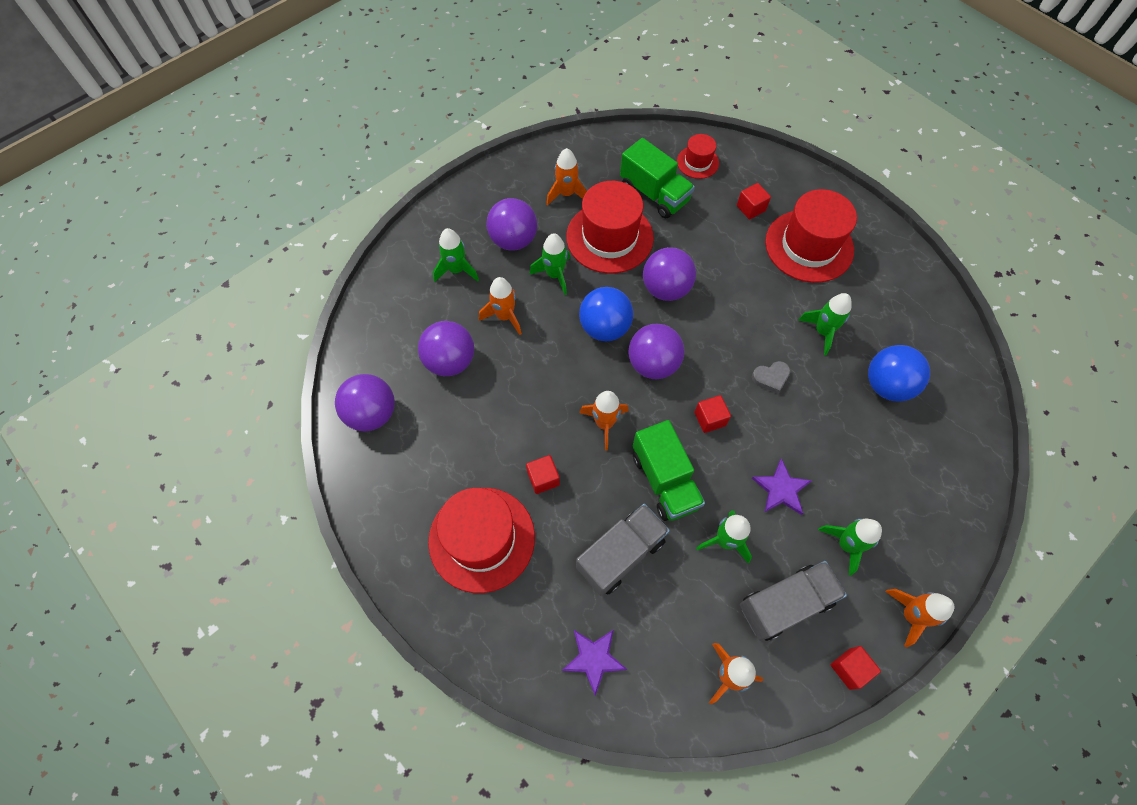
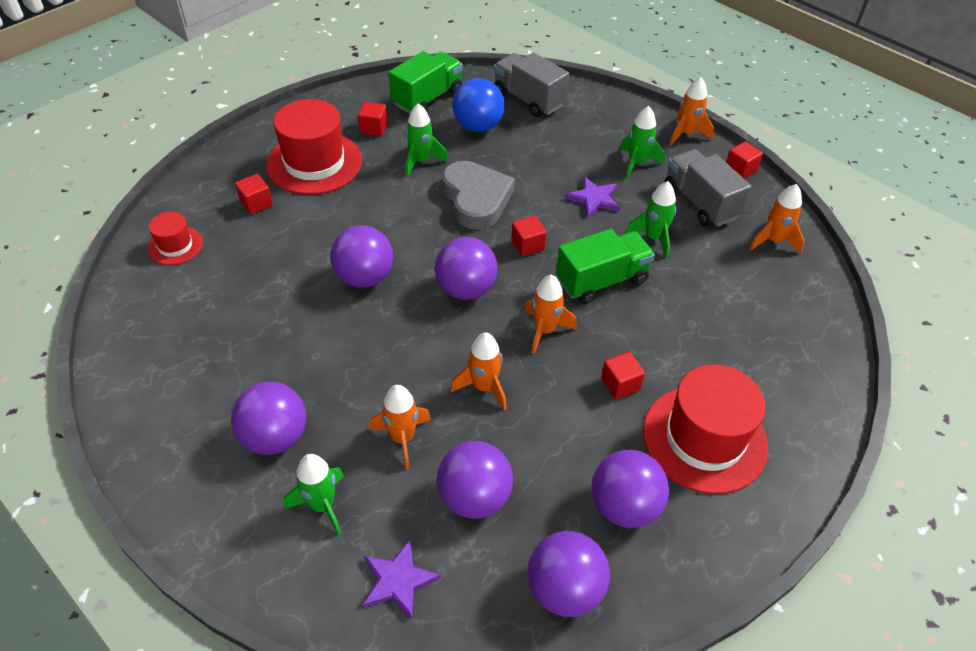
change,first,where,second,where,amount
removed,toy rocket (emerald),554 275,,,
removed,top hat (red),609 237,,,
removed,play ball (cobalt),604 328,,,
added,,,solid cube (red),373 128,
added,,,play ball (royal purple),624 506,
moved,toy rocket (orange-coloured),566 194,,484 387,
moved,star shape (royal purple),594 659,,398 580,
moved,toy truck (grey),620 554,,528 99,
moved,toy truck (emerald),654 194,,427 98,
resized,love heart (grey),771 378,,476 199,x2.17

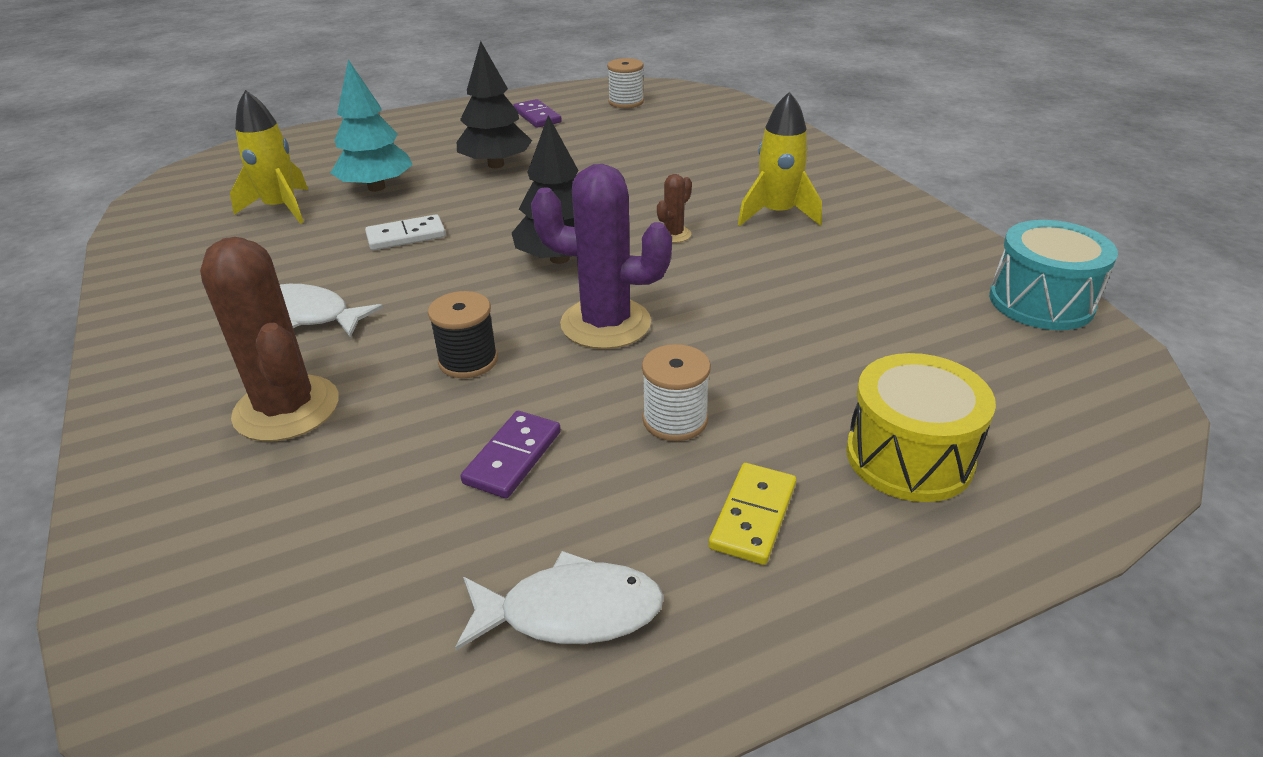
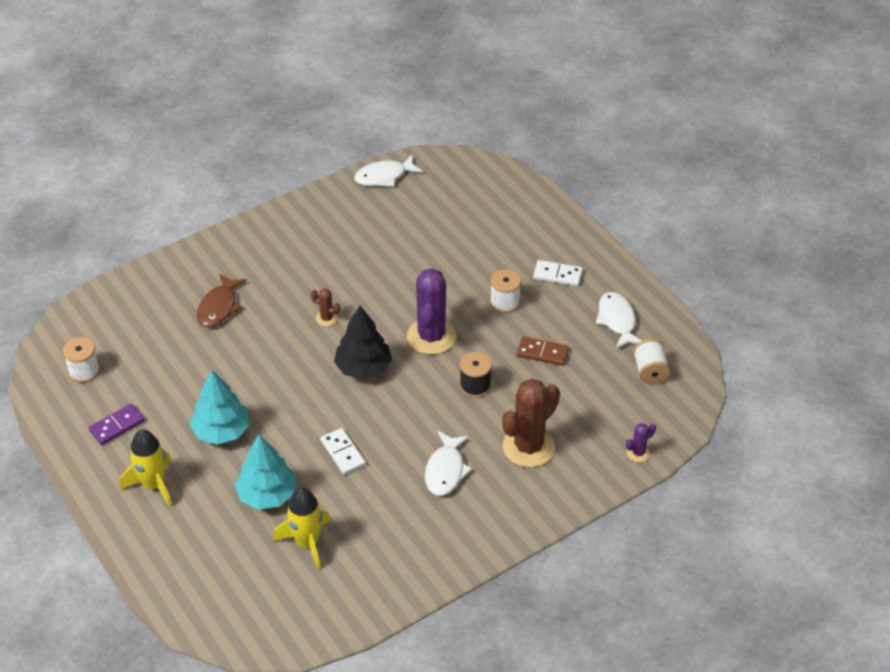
change,first,where,second,where,amount
removed,snare drum (golden),909 456,,,
added,,,fish (dark brown),219 307,
added,,,cactus (royal purple),638 453,
added,,,bobbin (snow-white),650 371,
moved,toy rocket (golden),777 214,,153 485,
replaced,snare drum (aqua),1041 302,fish (snow-white),384 176,
recoloured,tree (jet-black),496 165,tree (aqua),222 431,
recoloured,domino tile (royal purple),513 457,domino tile (dark brown),542 353,
recoloured,domino tile (golden),753 516,domino tile (snow-white),557 275,

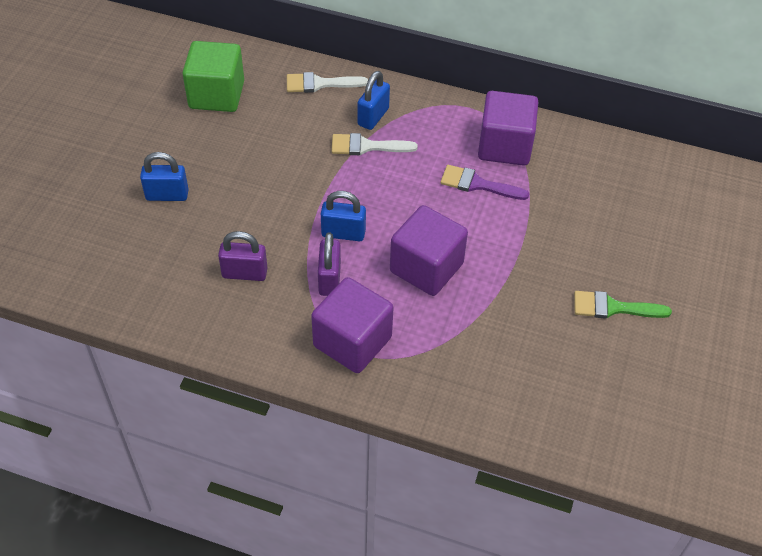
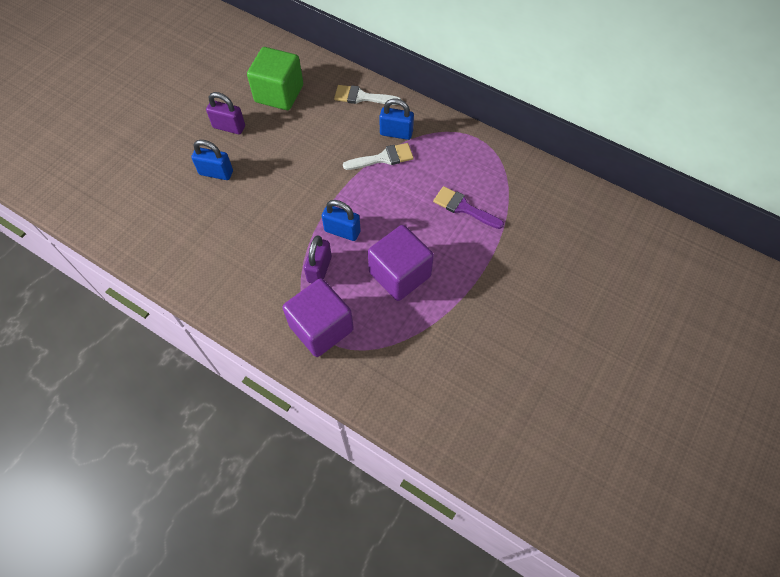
change,first,where,second,where,amount
removed,solid cube (royal purple),504 146,,,
removed,paint brush (emerald),613 308,,,
moved,lock (royal purple),244 273,,229 127,
turned,paint brush (snow-white),366 146,,383 158,150 degrees clockwise
turned,lock (cobalt),373 117,,396 133,60 degrees clockwise

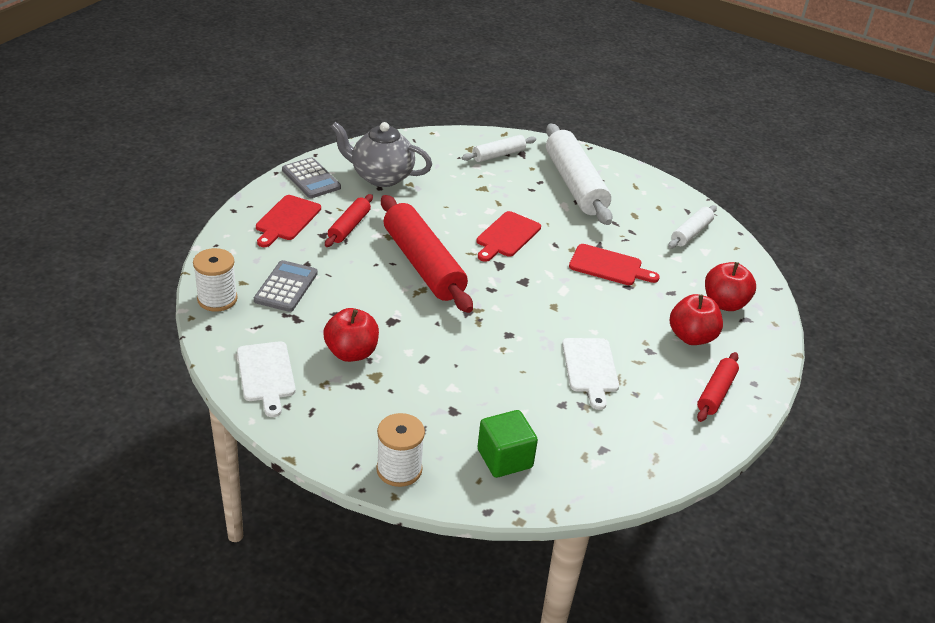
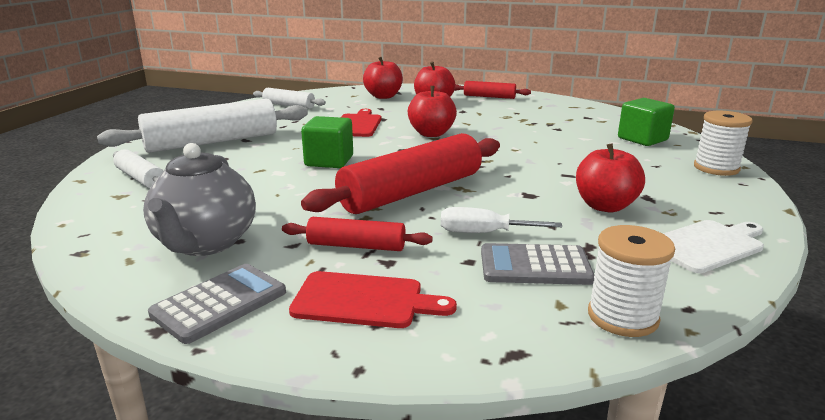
change,first,where,second,where,amount
removed,chopping board (snow-white),590 368,,,
added,,,toy apple (red),431 134,
added,,,screwdriver (snow-white),484 233,
replaced,chopping board (red),506 236,solid cube (emerald),329 161,

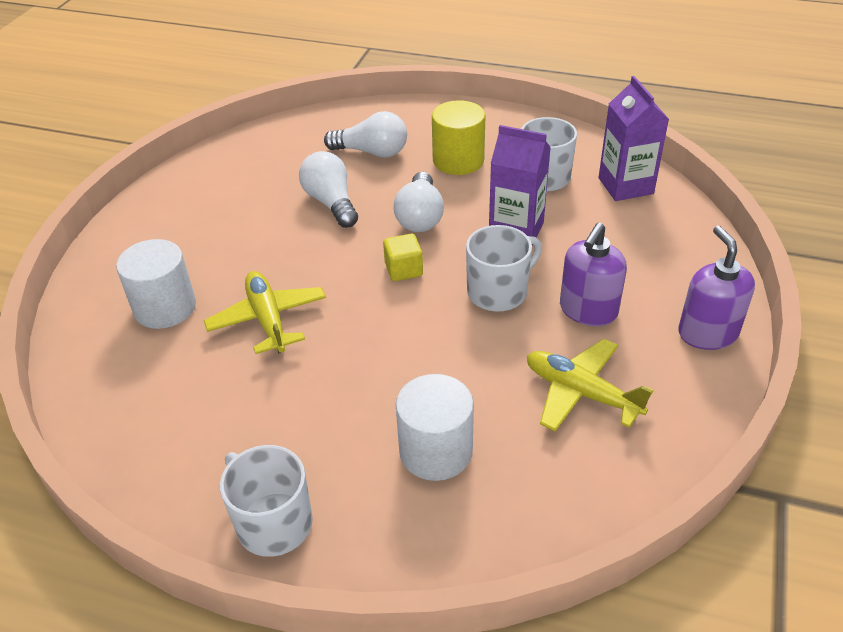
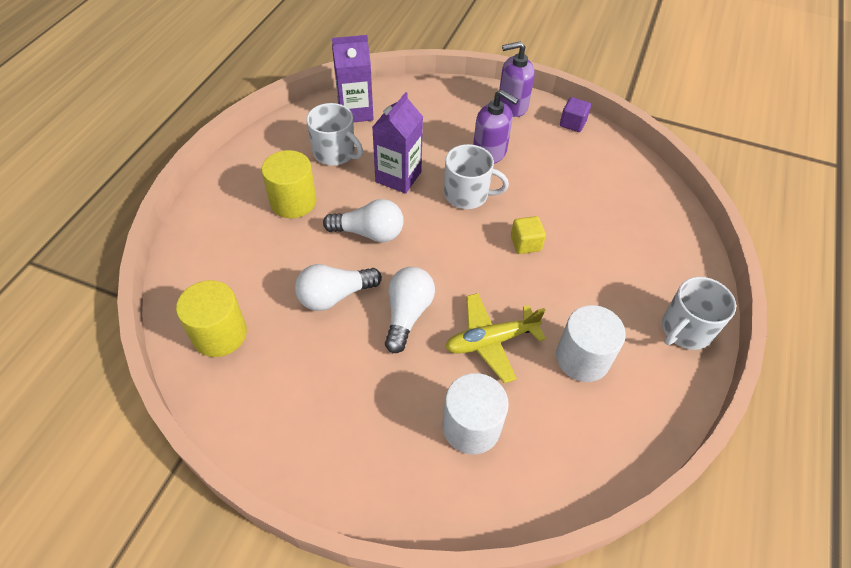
change,first,where,second,where,amount
removed,aeroplane (golden),581 393,,,
added,,,cylinder (golden),219 334,
added,,,solid cube (royal purple),572 123,
moved,lightbulb (snow-white),372 152,,407 314,
moved,solid cube (golden),403 270,,525 243,
moved,cylinder (snow-white),435 451,,582 358,
turned,mug (snow-white),498 292,,467 194,135 degrees clockwise

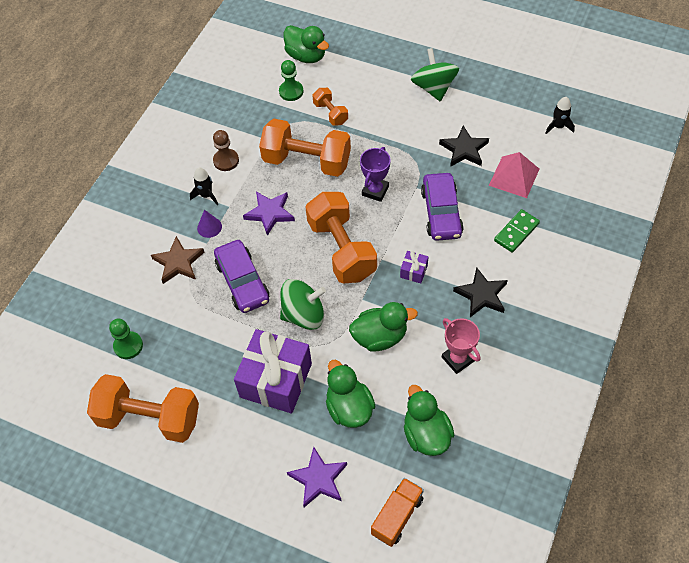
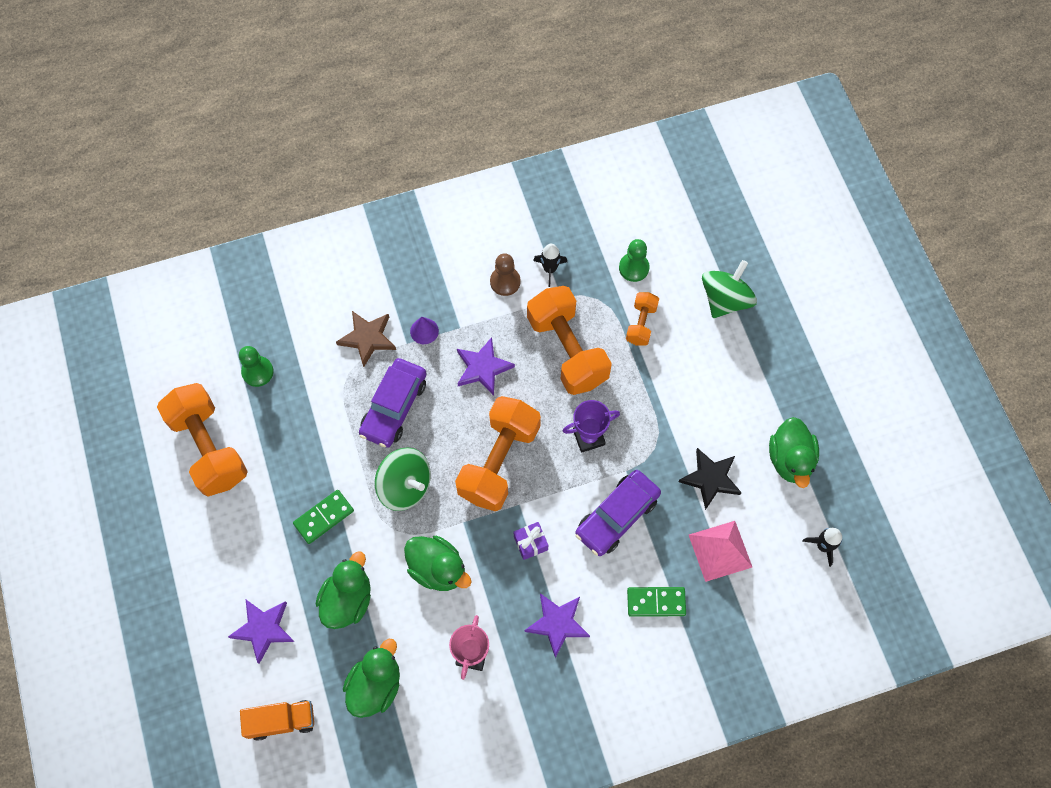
change,first,where,second,where,amount
moved,toy rocket (jet-black),206 195,,550 269,
moved,toy duck (emerald),306 56,,790 459,
moved,toy top (emerald),434 88,,725 299,
replaced,wrapped gift (royal purple),276 380,domino tile (emerald),324 517,
recoloured,star shape (jet-black),481 295,star shape (royal purple),557 623,

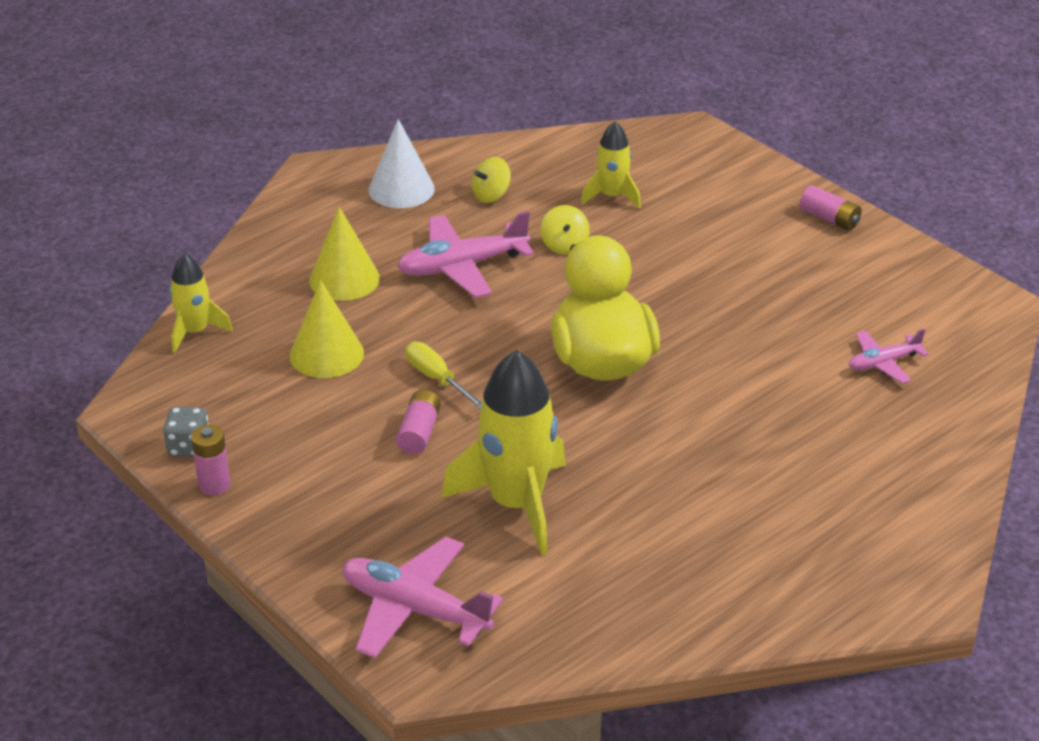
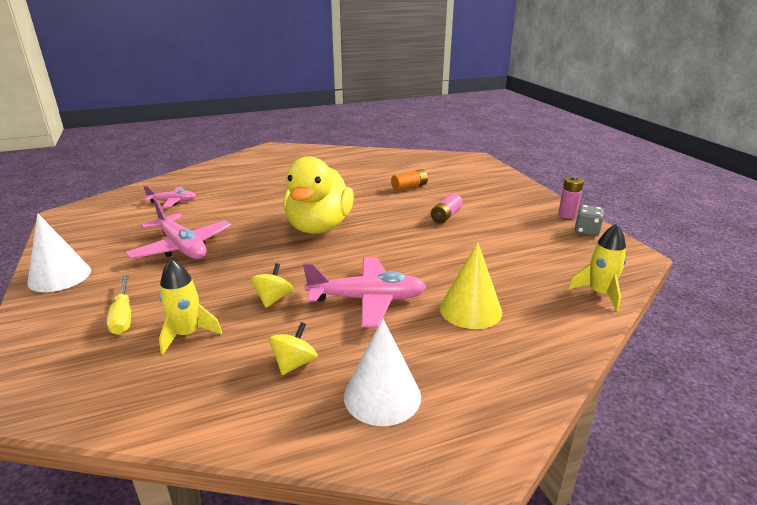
change,first,where,second,where,amount
removed,solid cone (golden),326 354,,,
moved,aeroplane (rosy),415 609,,182 247,
moved,screwdriver (golden),436 379,,123 316,
replaced,toy rocket (golden),516 504,battery (orange-coloured),409 187,
replaced,battery (rosy),829 219,solid cone (snow-white),59 276,
turned,toy top (golden),491 195,,294 363,45 degrees counterclockwise

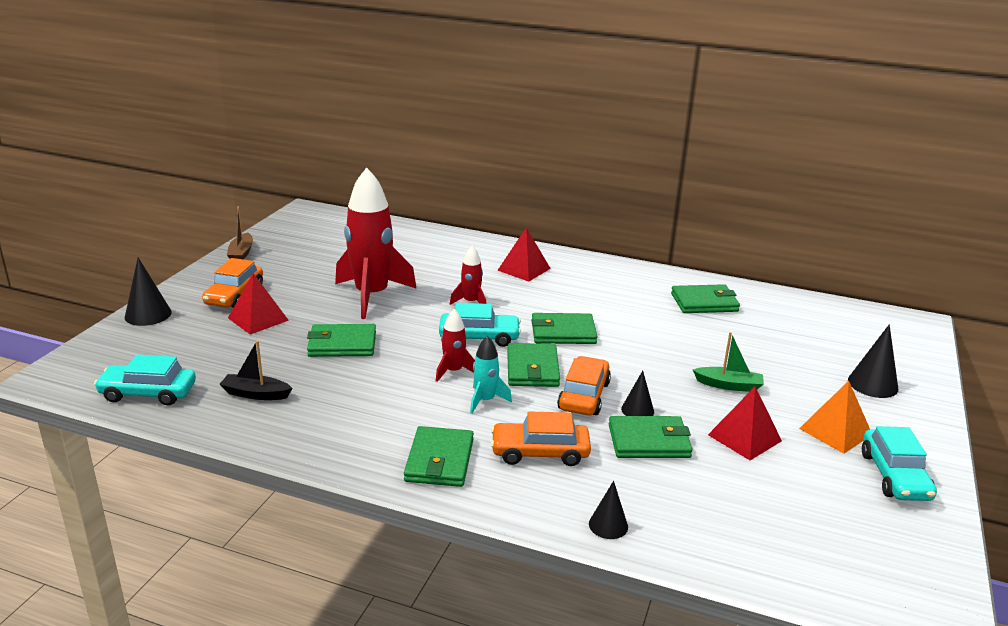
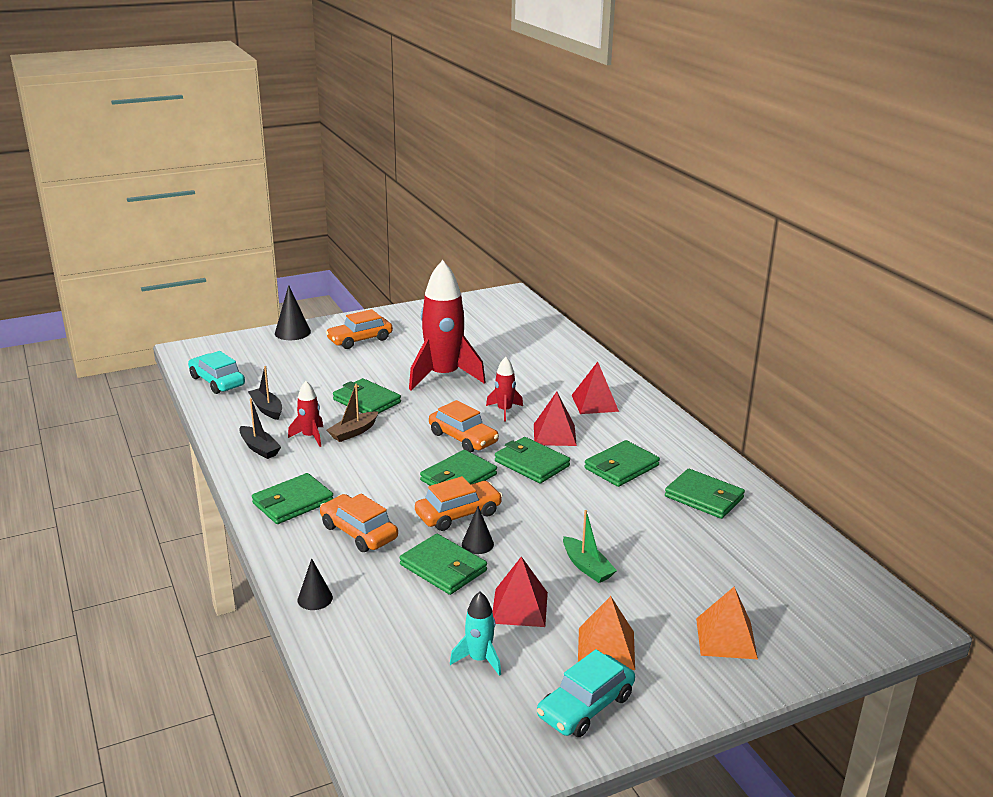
change,first,where,second,where,amount
added,,,boat (jet-black),259 448,
added,,,billfold (emerald),621 467,
moved,boat (dark brown),241 253,,353 432,
moved,solid pyramid (red),258 319,,554 434,
moved,toy rocket (red),453 371,,310 437,
moved,toy rocket (aqua),485 400,,479 659,
replaced,solid cone (jet-black),872 384,solid pyramid (orange-coloured),726 638,
recoloured,toy car (aqua),479 337,toy car (orange-coloured),463 438,

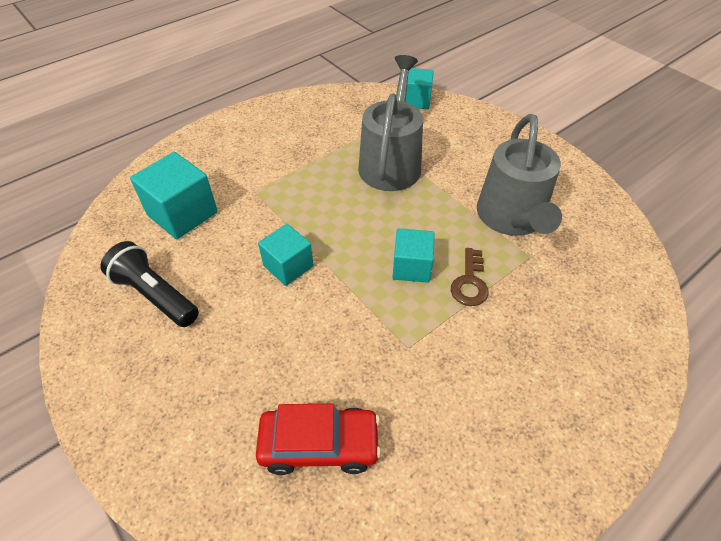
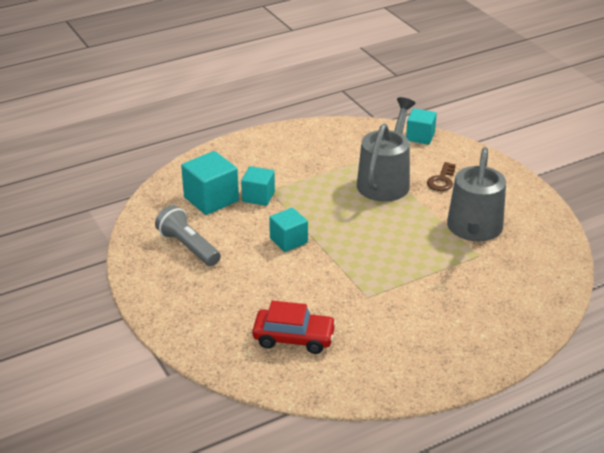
change,first,where,second,where,amount
moved,solid cube (aqua),411 267,,258 196,
moved,key (dark brown),470 282,,442 180,
recoloured,flashlight (jet-black),155 295,flashlight (grey),188 247,

